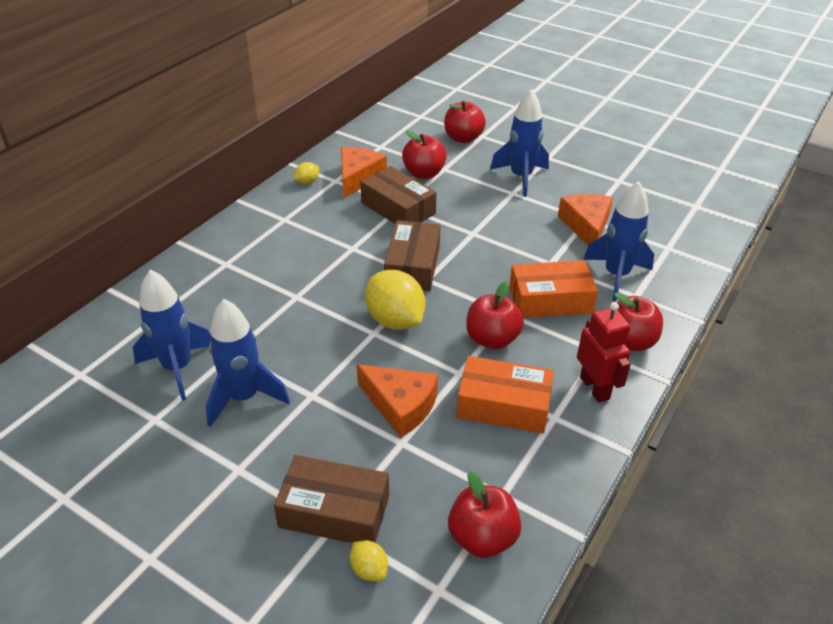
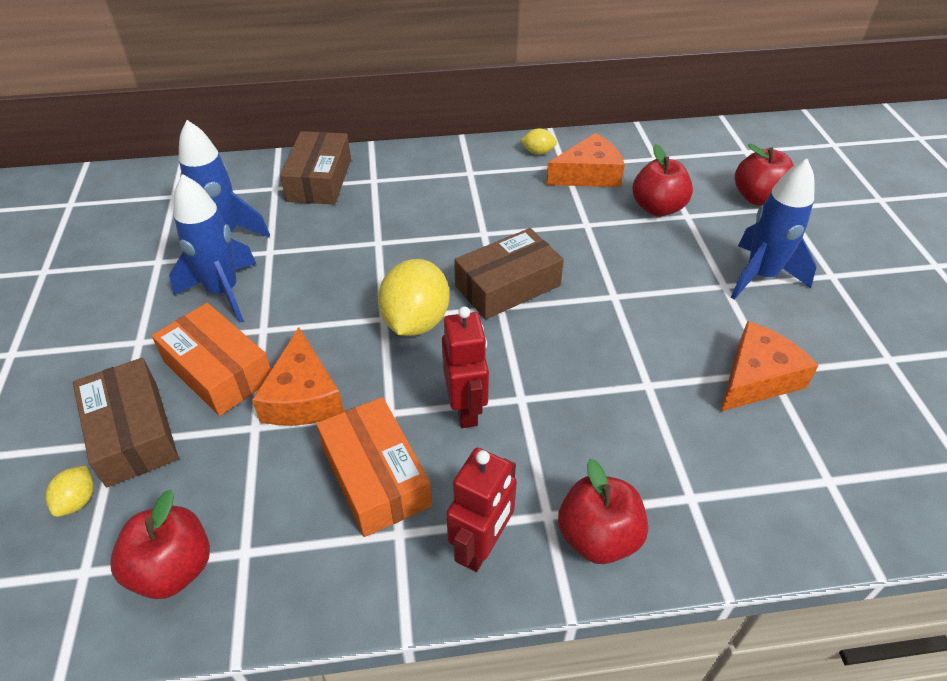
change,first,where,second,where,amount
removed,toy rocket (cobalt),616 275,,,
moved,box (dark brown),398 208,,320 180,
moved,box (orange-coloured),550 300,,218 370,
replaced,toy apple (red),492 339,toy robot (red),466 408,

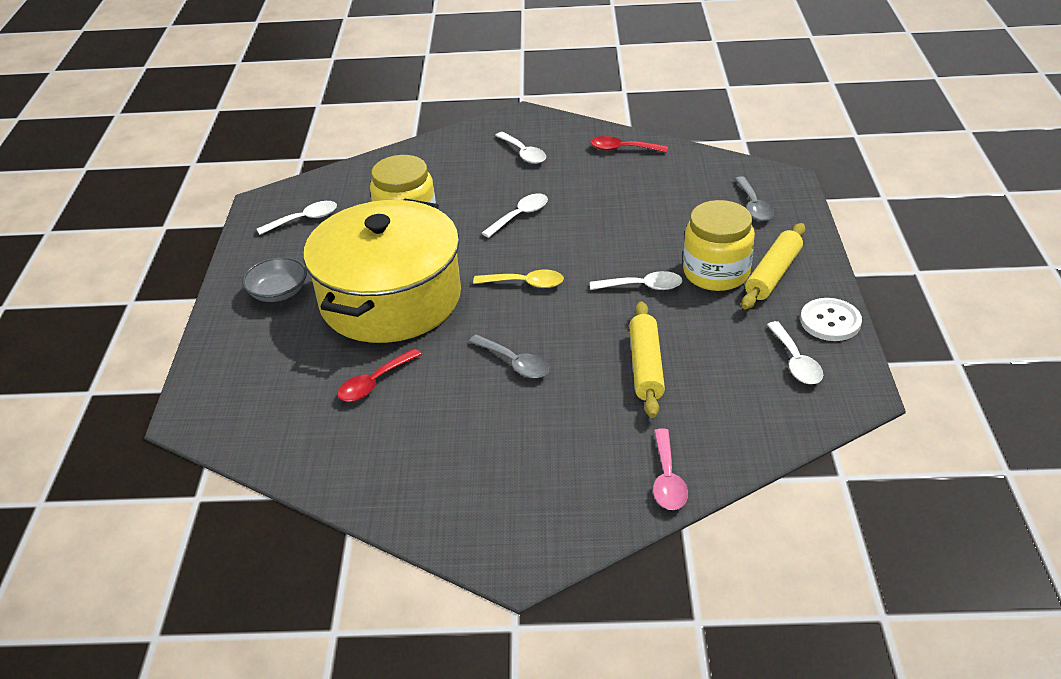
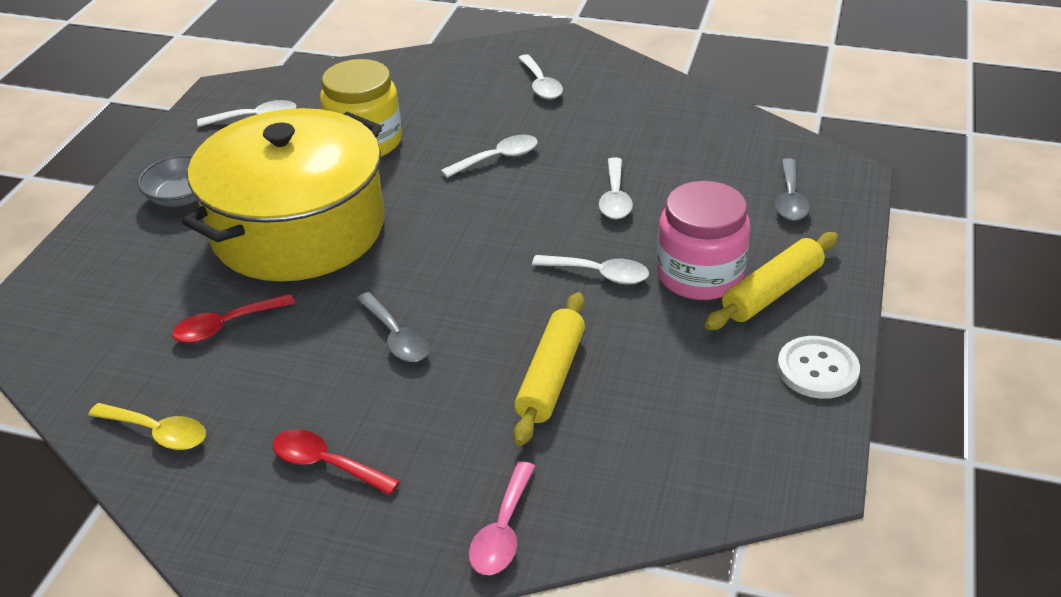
change,first,where,second,where,amount
moved,spoon (golden),525 283,,157 432,
moved,spoon (red),623 149,,326 464,
moved,spoon (snow-white),795 361,,615 197,
recoloured,jam jar (golden),716 272,jam jar (rosy),700 275,

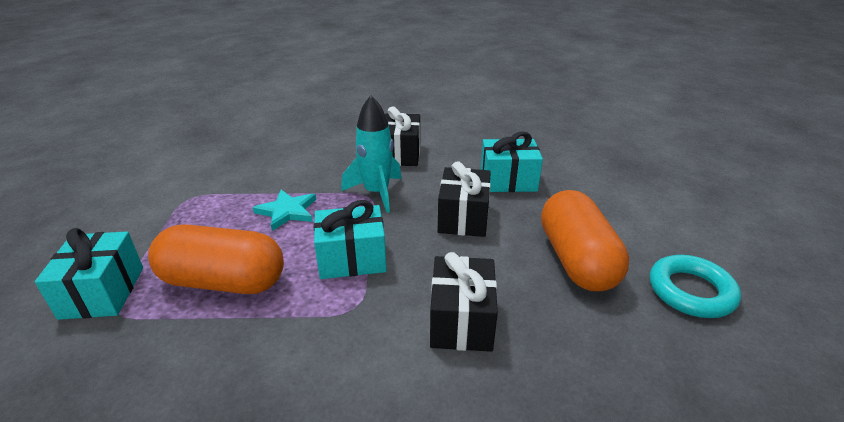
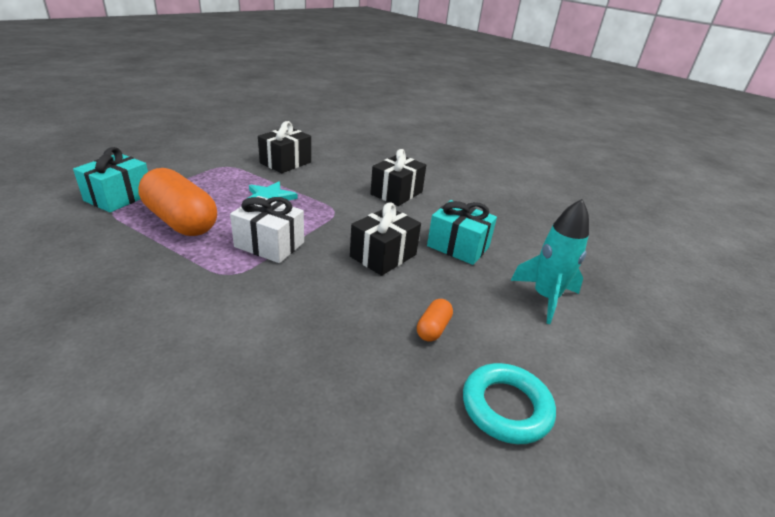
change,first,where,second,where,amount
moved,toy rocket (aqua),376 193,,545 298,
moved,wrapped gift (jet-black),461 321,,285 162,
recoloured,wrapped gift (aqua),352 259,wrapped gift (snow-white),269 244,
resized,pill shape (orange-coloured),576 260,,433 328,x0.43

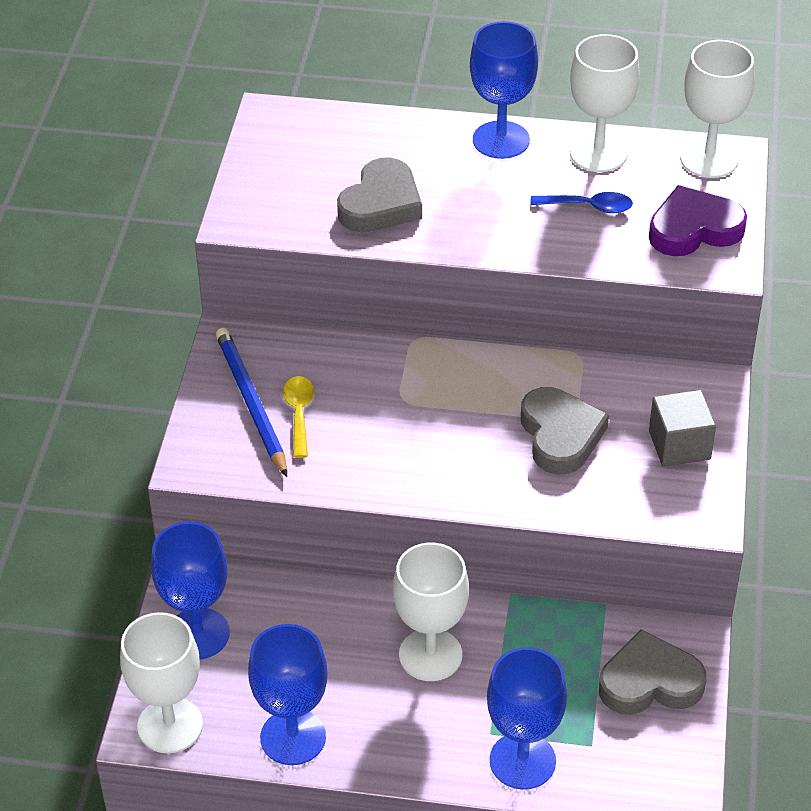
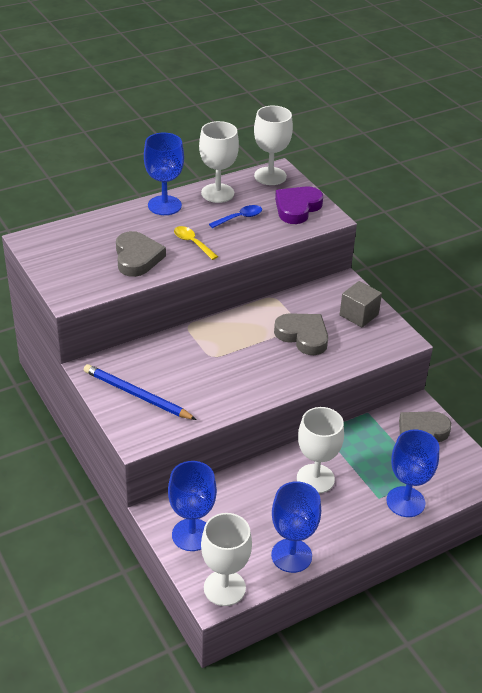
change,first,where,second,where,amount
moved,spoon (golden),299 414,,192 243,

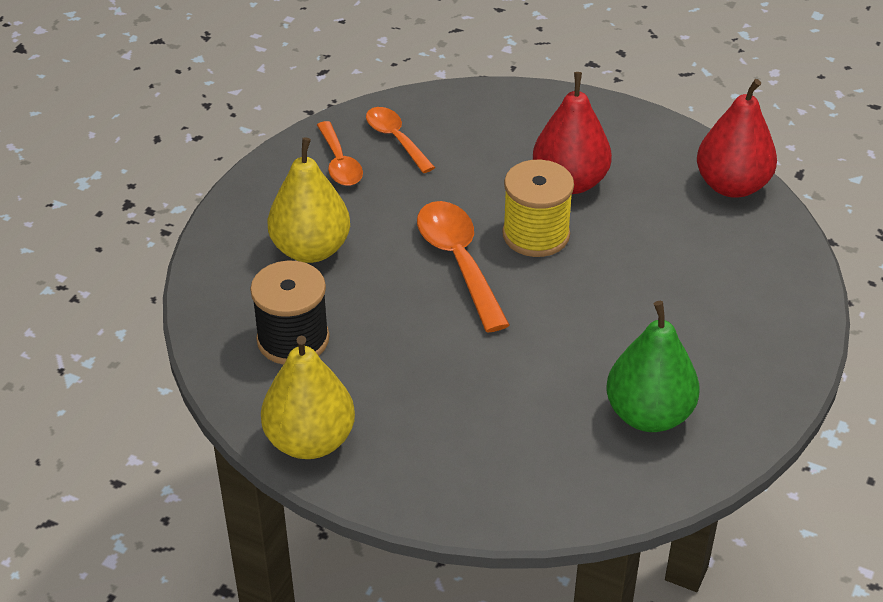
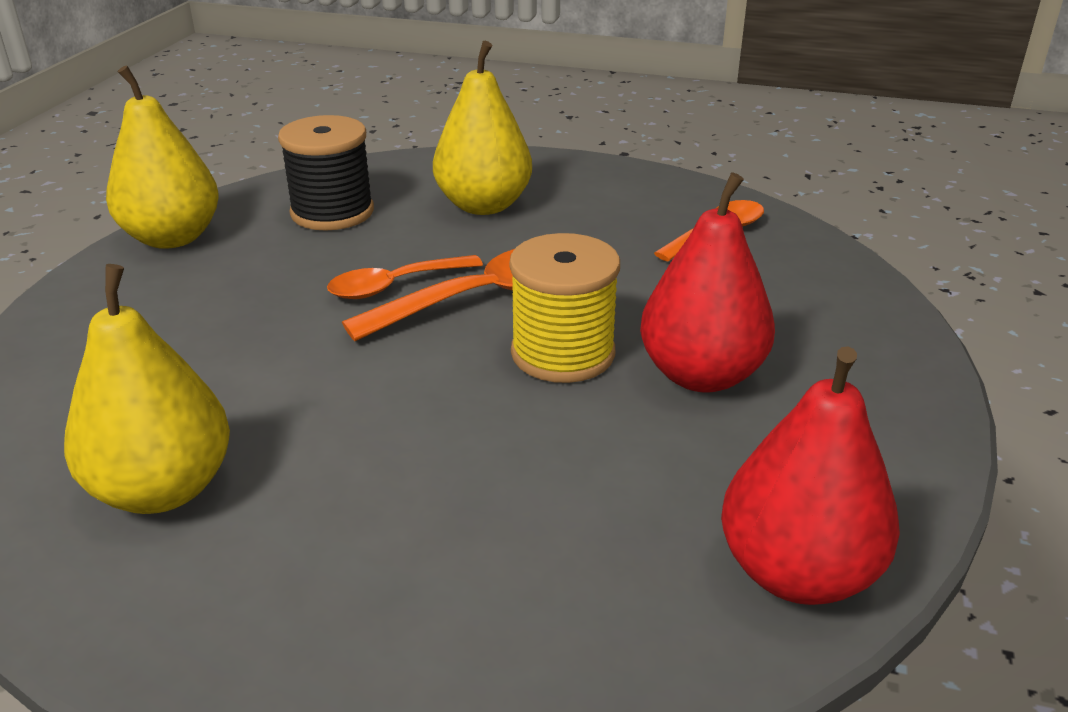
change,first,where,second,where,amount
moved,spoon (orange-coloured),339 163,,394 285,
recoloured,pear fruit (emerald),649 414,pear fruit (golden),163 489,

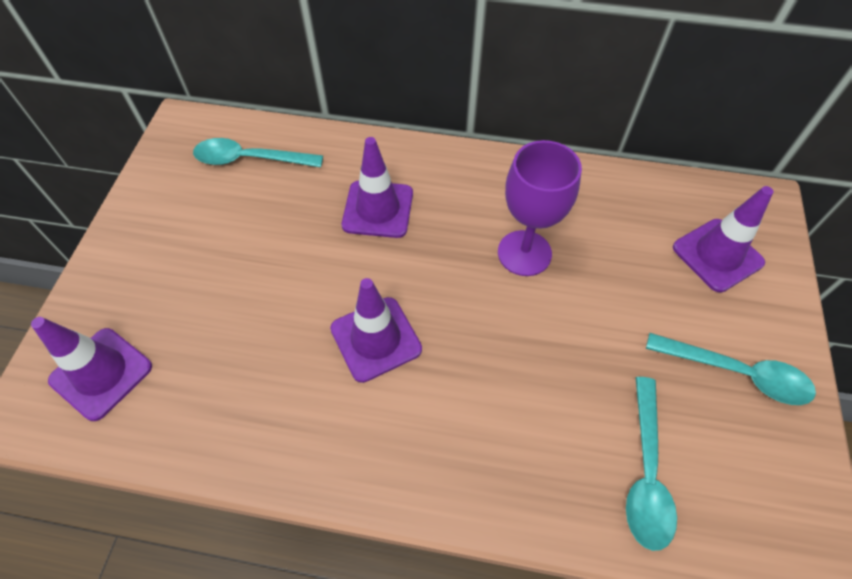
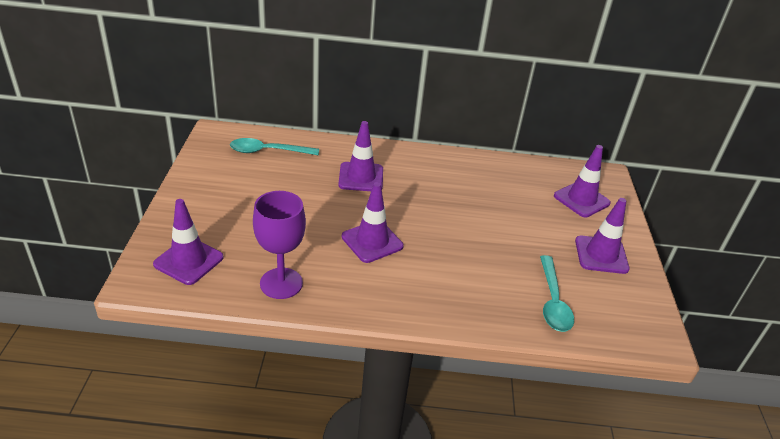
change,first,where,second,where,amount
moved,wine glass (royal purple),524 253,,281 283,
replaced,spoon (aqua),737 373,traffic cone (royal purple),601 255,

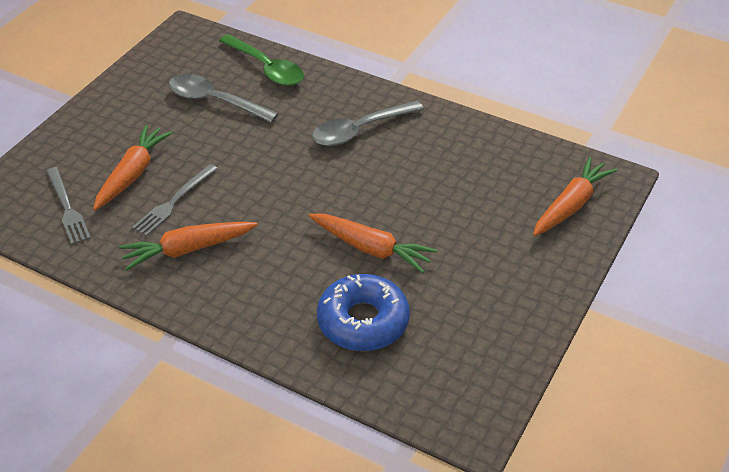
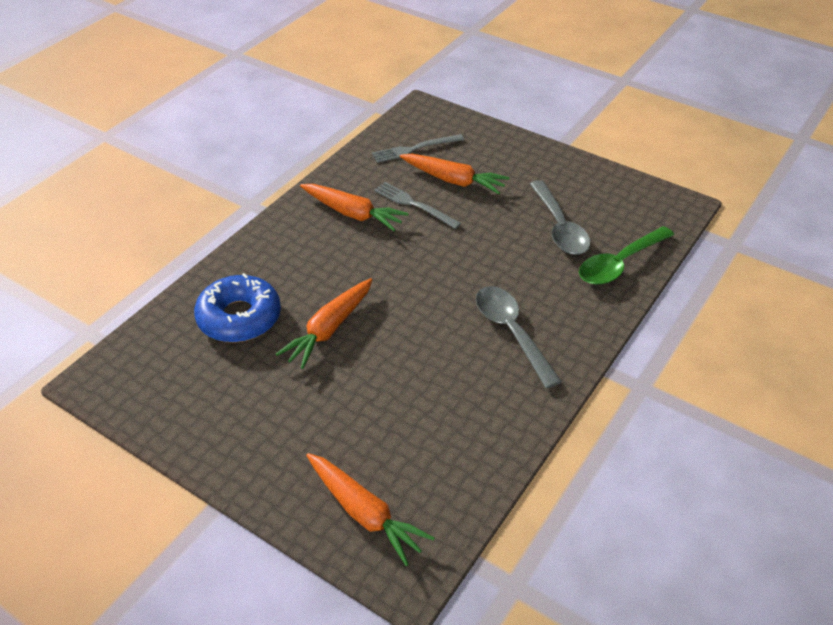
change,first,where,second,where,amount
turned,toy carrot (orange-coloured),188 249,,352 213,135 degrees clockwise
turned,spoon (grey),215 101,,559 227,135 degrees clockwise

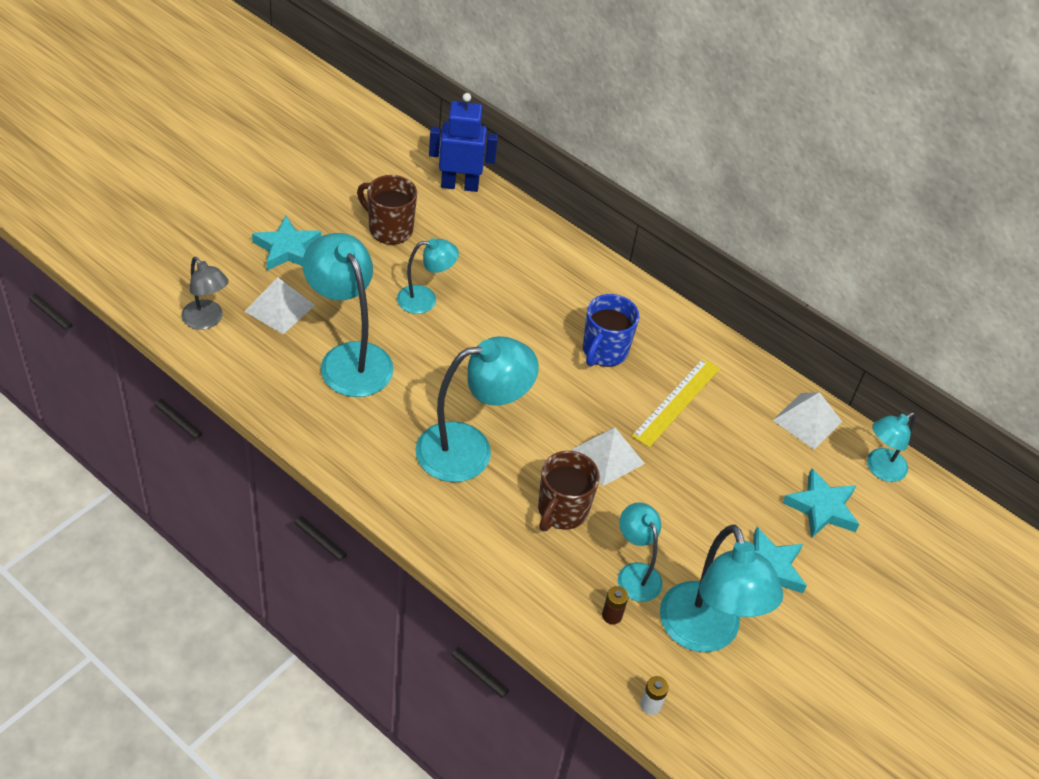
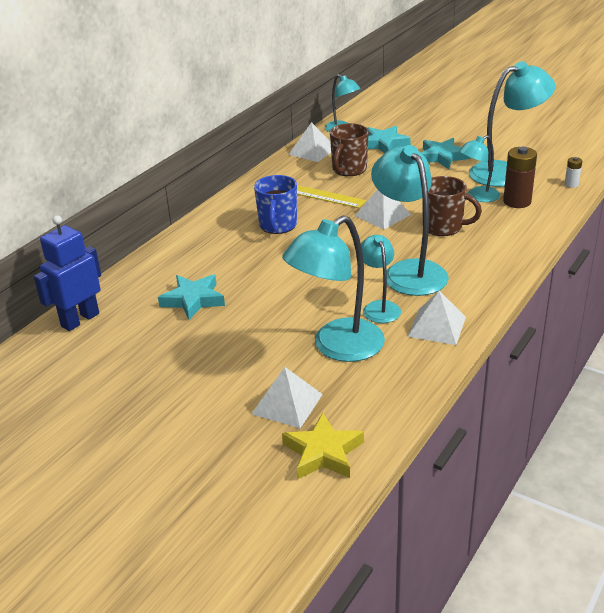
change,first,where,second,where,amount
added,,,solid pyramid (snow-white),436 326,
moved,star shape (aqua),287 249,,193 300,
moved,mug (dark brown),389 229,,348 170,
moved,lamp (aqua),425 299,,379 307,
replaced,lamp (grey),207 320,star shape (golden),323 452,
turned,toy robot (cobalt),459 185,,80 320,45 degrees clockwise
turned,mug (cobalt),604 351,,278 226,75 degrees clockwise
resized,battery (dark brown),612 615,,517 202,x1.94

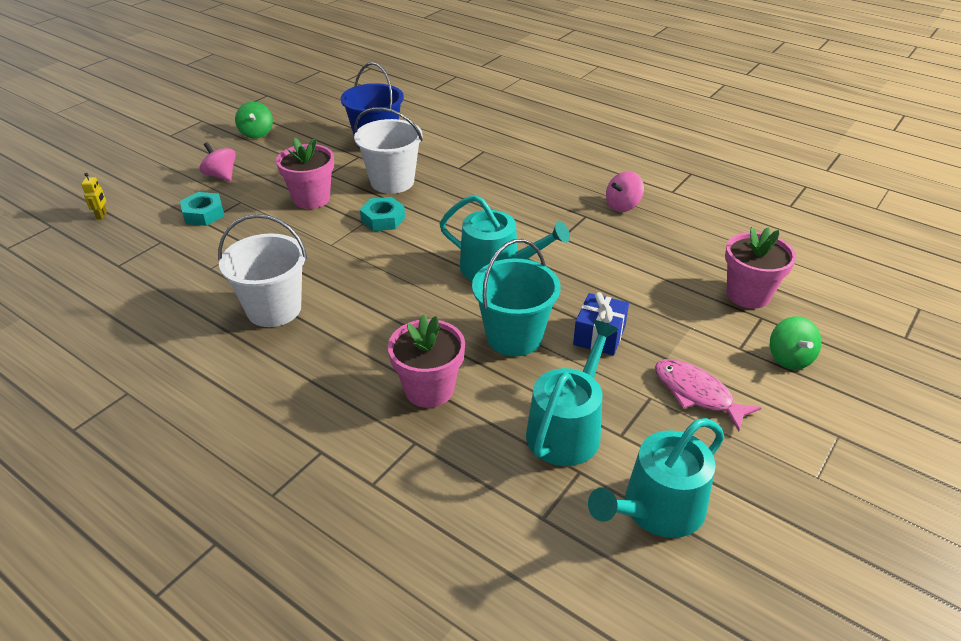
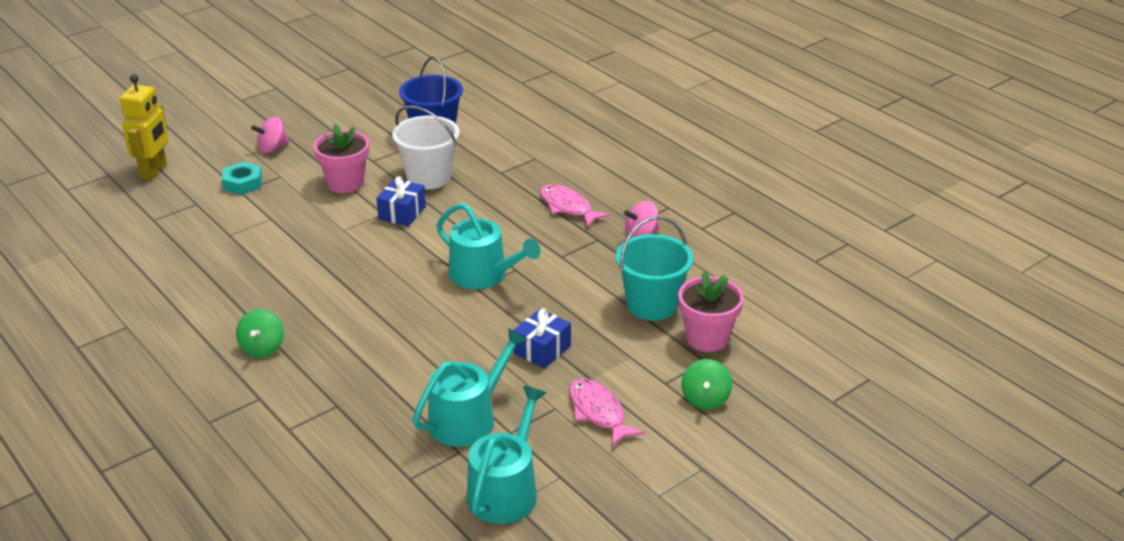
change,first,where,second,where,amount
removed,pail (snow-white),274 309,,,
removed,flower pot (rosy),429 389,,,
added,,,fish (rosy),568 207,
moved,toy top (emerald),256 133,,262 348,
moved,pail (aqua),514 337,,652 305,
replaced,nut (aqua),383 219,wrapped gift (cobalt),402 213,
turned,toy top (rosy),221 175,,272 148,90 degrees counterclockwise
turned,sprinkling can (aqua),657 509,,505 490,135 degrees clockwise
resized,toy robot (golden),102 215,,154 171,x2.35

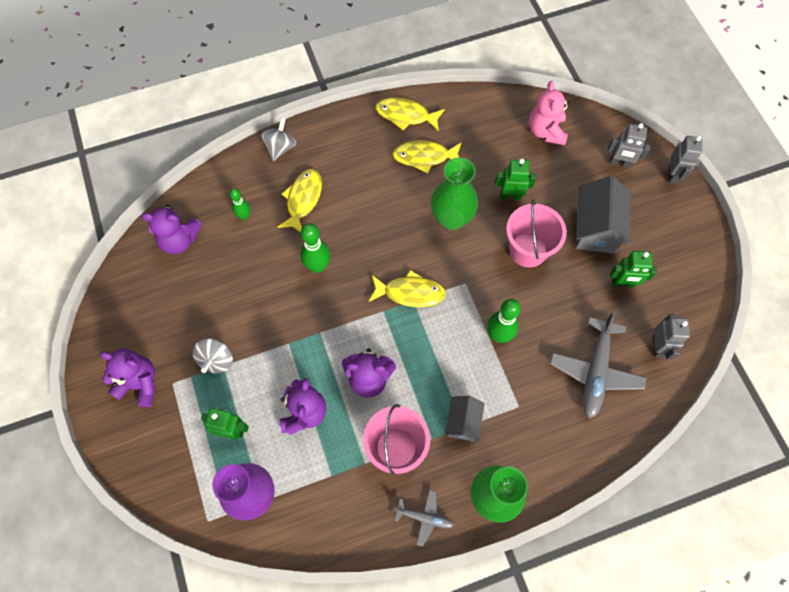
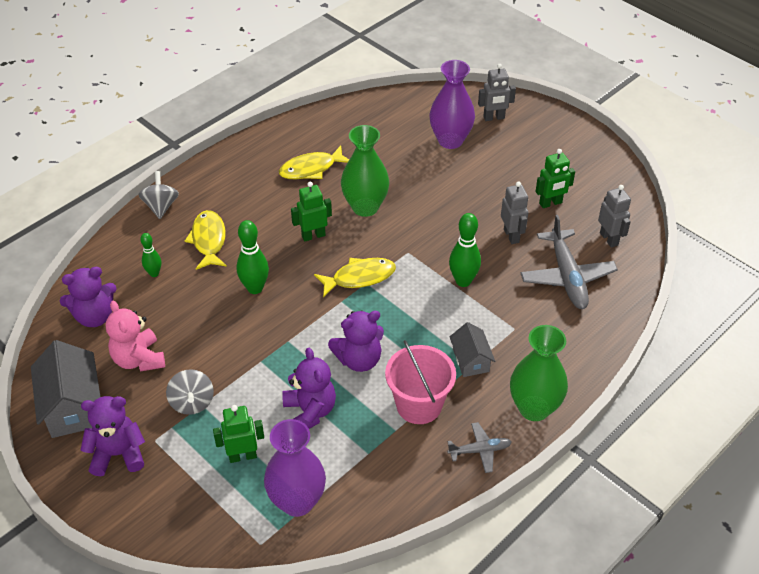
change,first,where,second,where,amount
removed,fish (golden),405 115,,,
removed,pail (rosy),528 250,,,
added,,,flower vase (royal purple),450 140,
moved,toy robot (emerald),510 196,,313 235,
moved,teddy (rosy),546 131,,139 359,
moved,house (grey),596 228,,73 406,
moved,toy robot (grey),672 175,,511 235,

